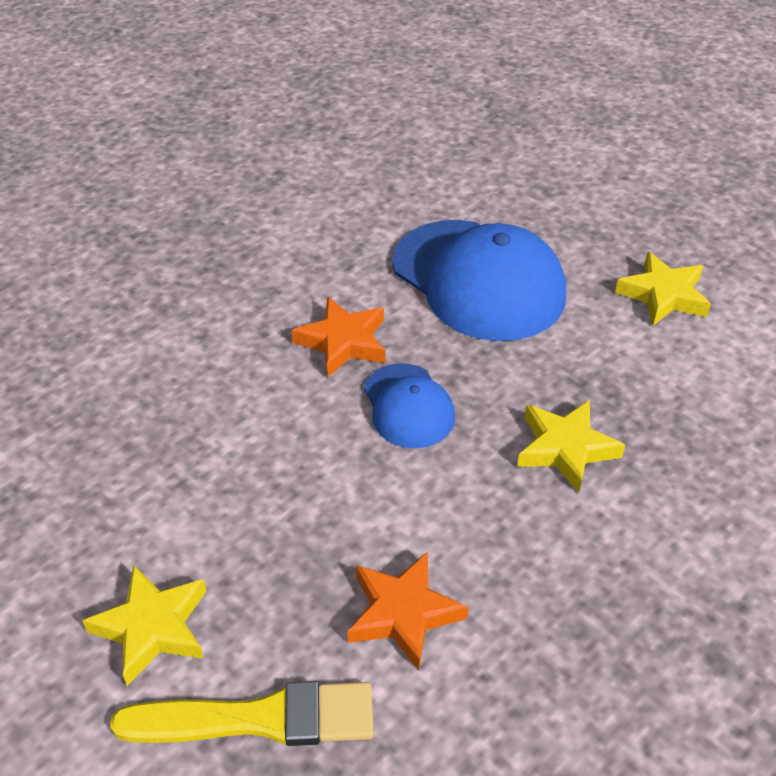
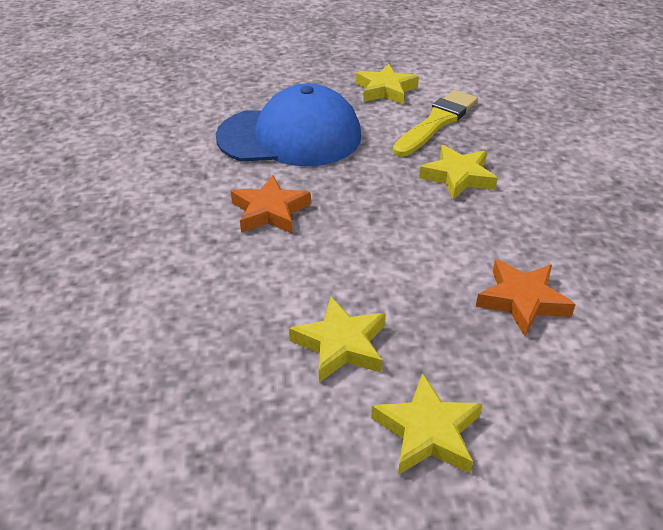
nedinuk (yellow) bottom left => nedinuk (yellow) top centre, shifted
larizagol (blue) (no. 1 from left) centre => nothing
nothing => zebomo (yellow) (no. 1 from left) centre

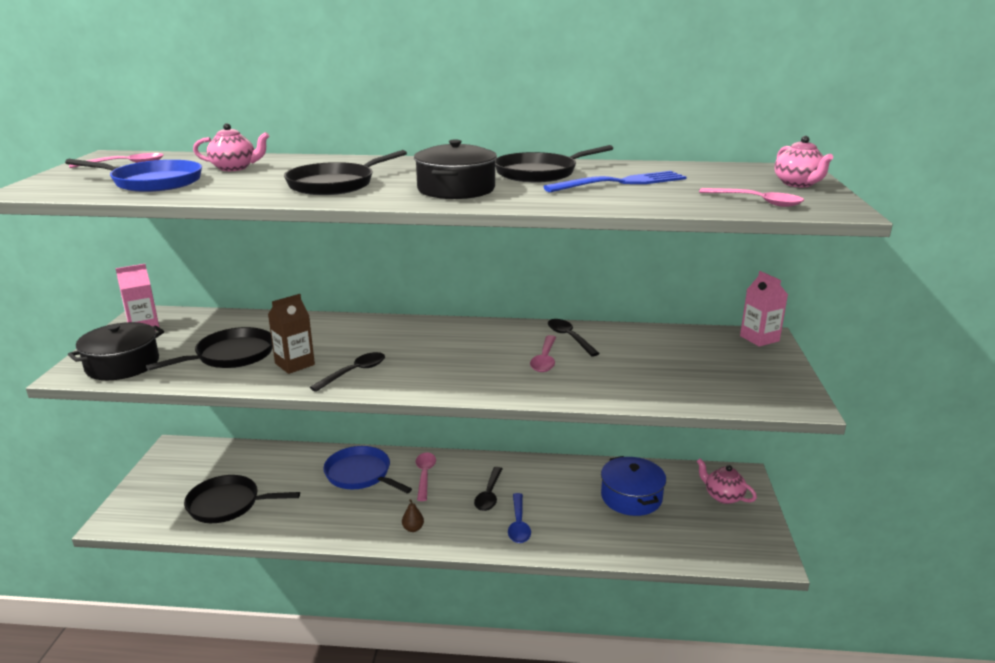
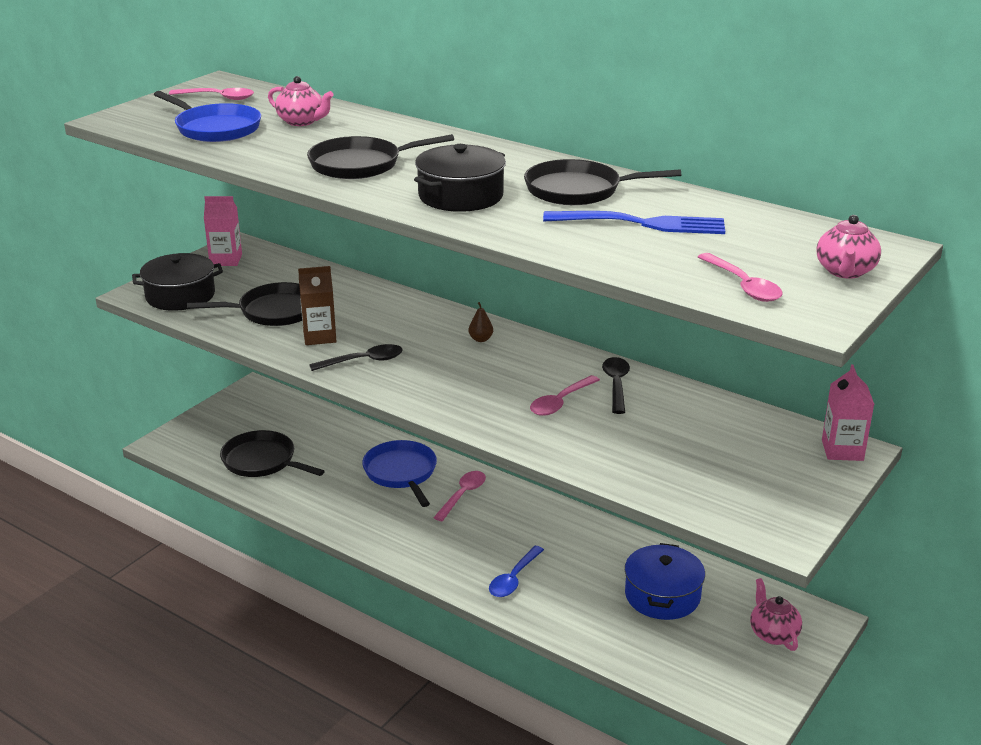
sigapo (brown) bottom centre => sigapo (brown) centre, shifted
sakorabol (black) (no. 2 from left) bottom centre => nothing

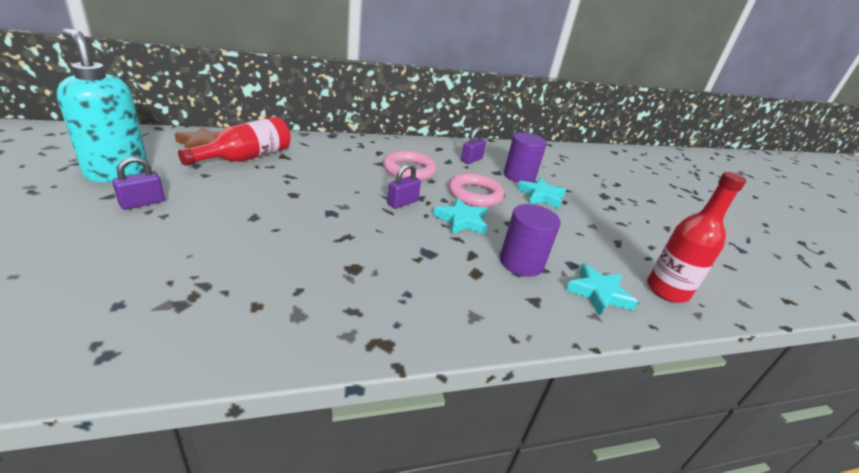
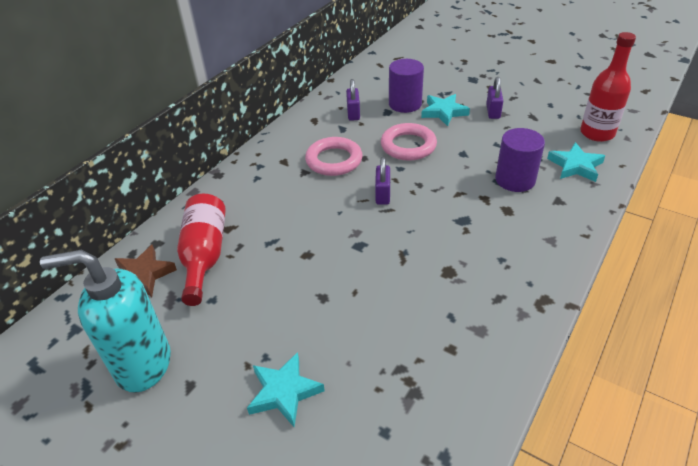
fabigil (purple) (no. 1 from left in the first image) middle left => fabigil (purple) (no. 3 from left) top right, shifted
zebomo (turquoise) (no. 1 from left) centre => zebomo (turquoise) (no. 1 from left) bottom centre, shifted

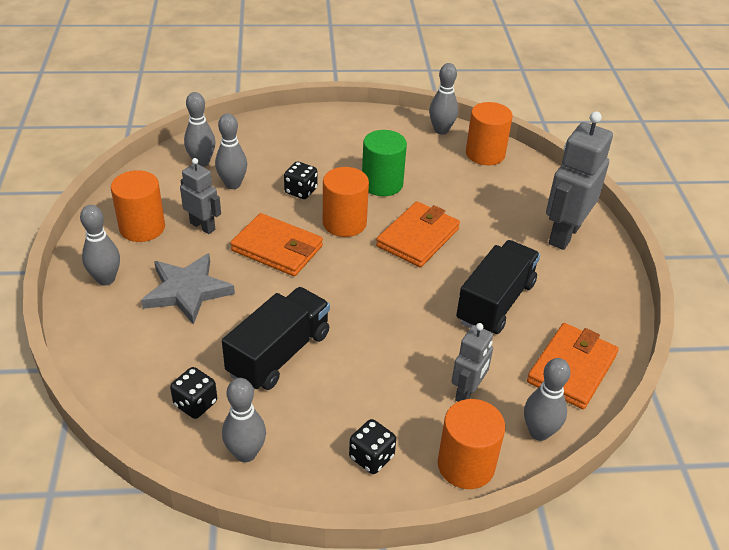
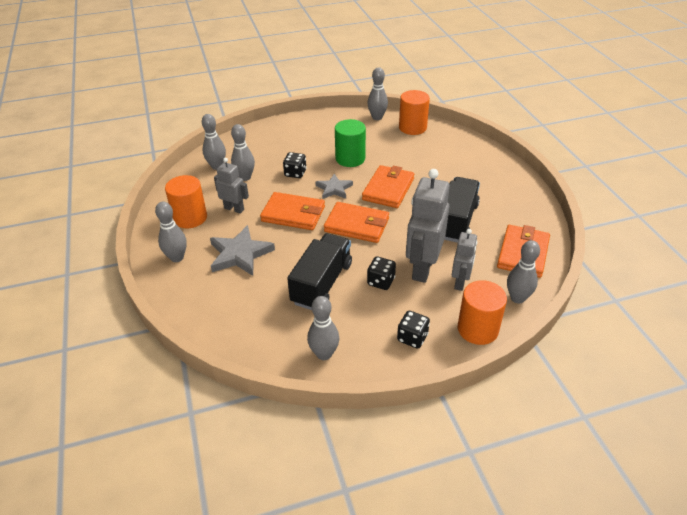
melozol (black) (no. 1 from left in the first image) bottom left => melozol (black) (no. 2 from left) centre, shifted
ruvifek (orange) (no. 2 from left) centre => zebomo (grey) (no. 2 from left) centre
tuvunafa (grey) (no. 3 from left in the first image) top right => tuvunafa (grey) (no. 2 from left) centre, shifted
nothing => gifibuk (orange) (no. 2 from left) centre

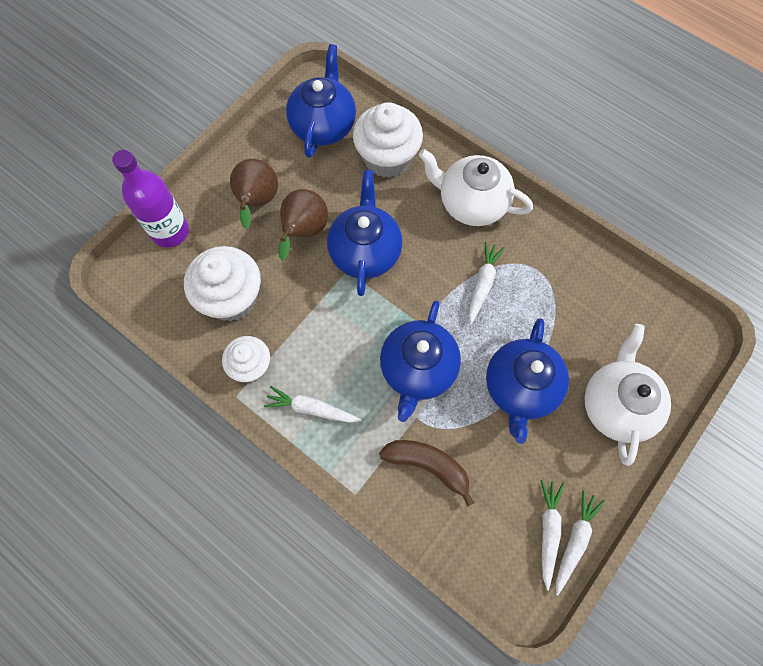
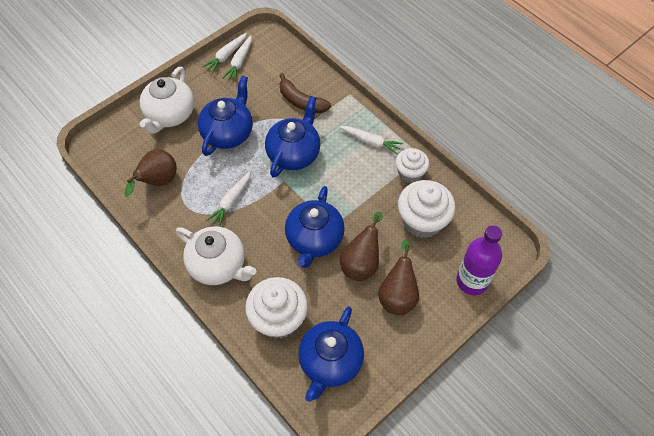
nothing => sigapo (brown) (no. 1 from left) middle left

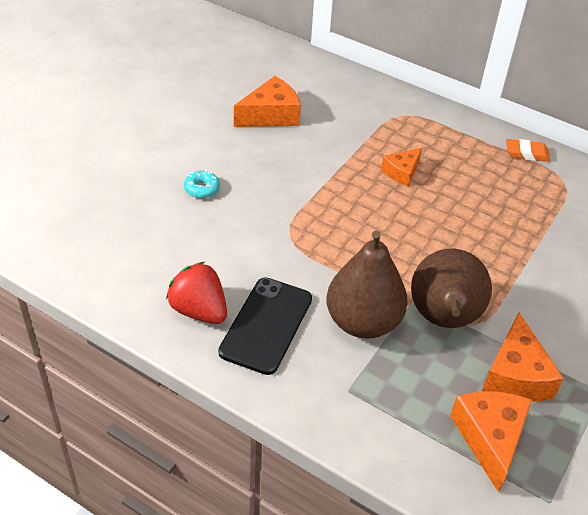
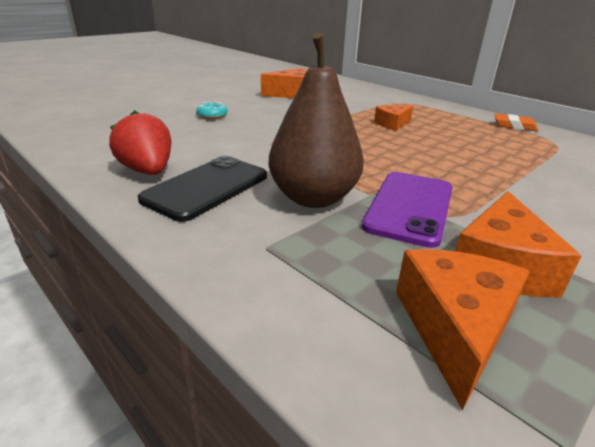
sigapo (brown) (no. 2 from left) middle right => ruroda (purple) middle right

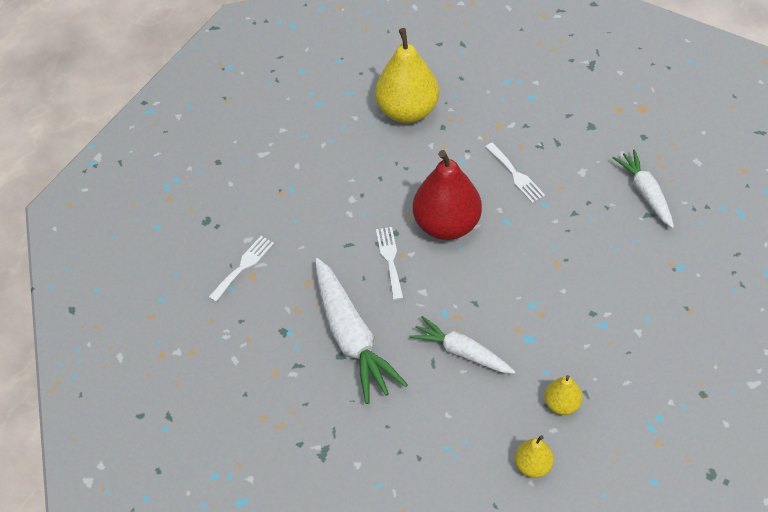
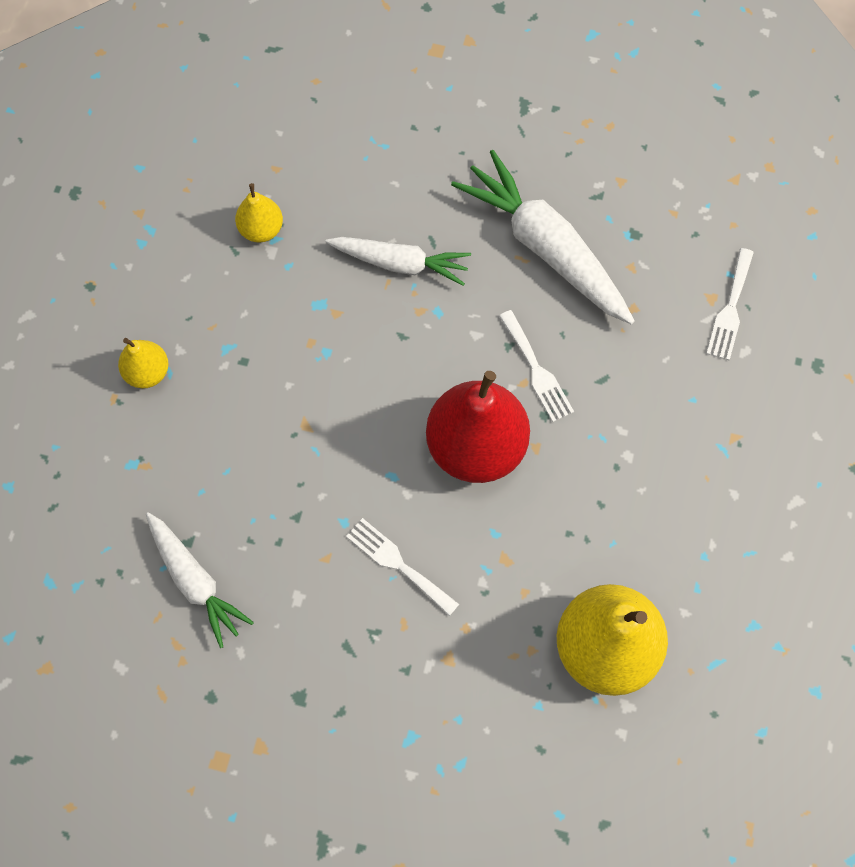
sigapo (yellow) (no. 2 from left in the first image) bottom right => sigapo (yellow) (no. 1 from left) middle left, shifted

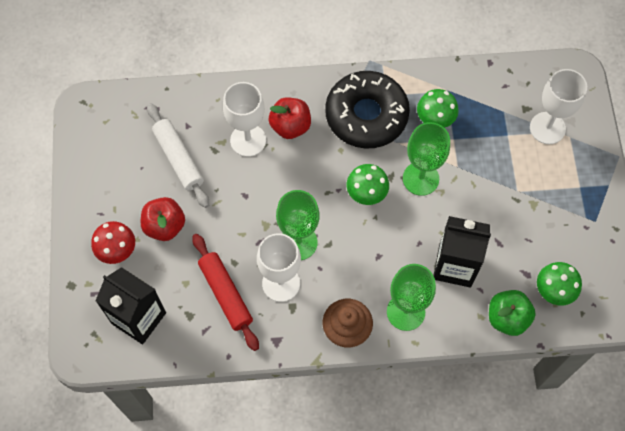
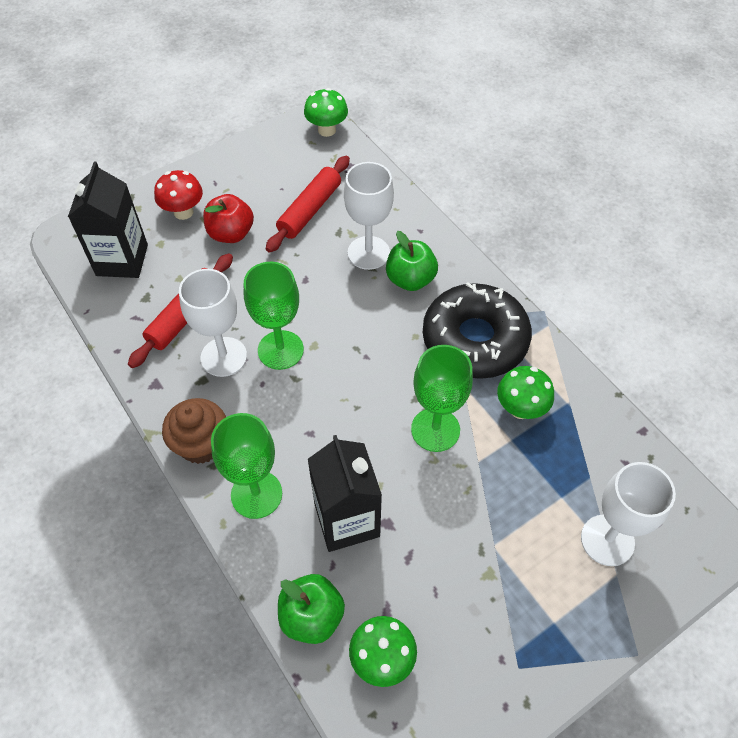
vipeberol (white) middle left => vipeberol (red) (no. 2 from left) top centre
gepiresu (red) (no. 2 from left) top centre => gepiresu (green) (no. 2 from left) centre
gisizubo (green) (no. 1 from left) centre => gisizubo (green) (no. 1 from left) top centre, shifted

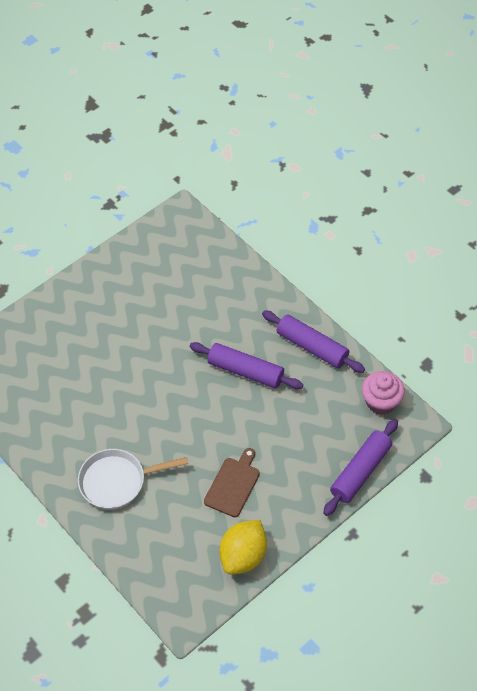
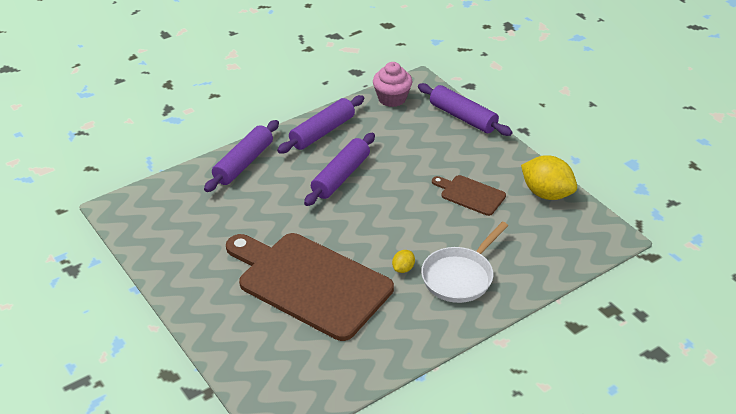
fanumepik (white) bottom left => fanumepik (white) centre, 45 degrees clockwise
nothing => vipeberol (purple) (no. 1 from left) middle left
nothing => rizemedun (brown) (no. 1 from left) bottom centre
nothing => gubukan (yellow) (no. 1 from left) centre

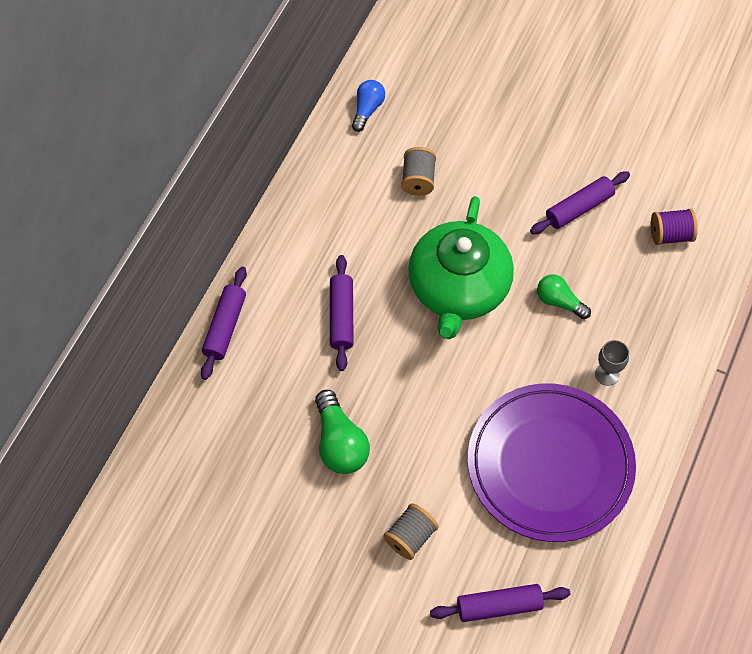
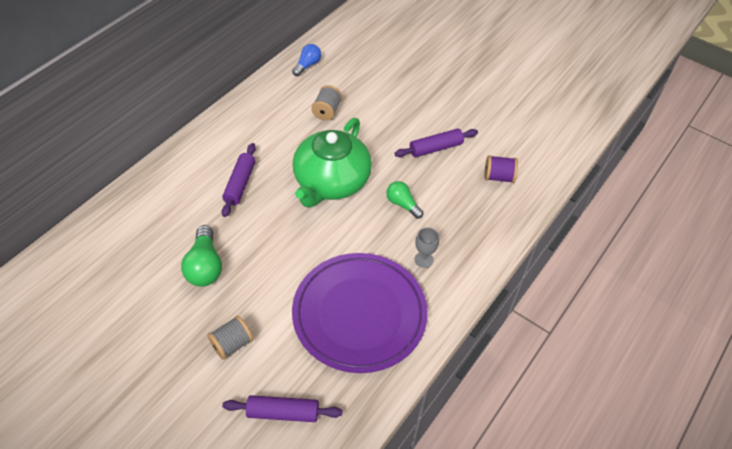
vipeberol (purple) (no. 1 from left) middle left => nothing

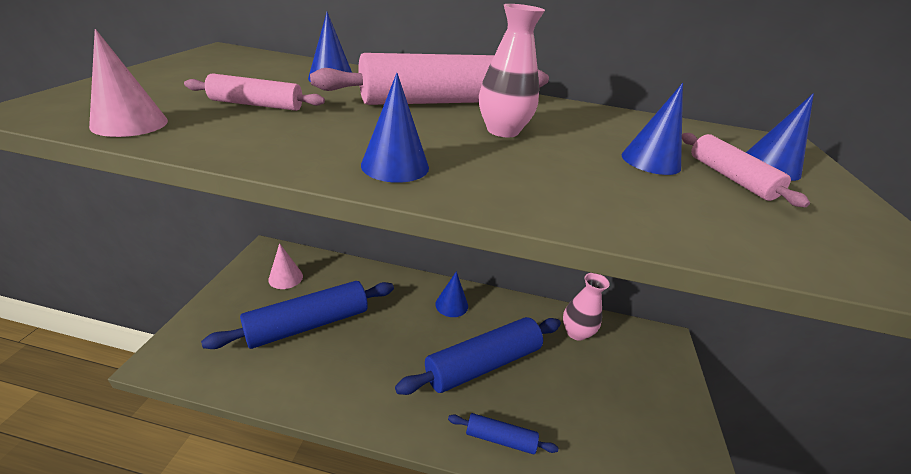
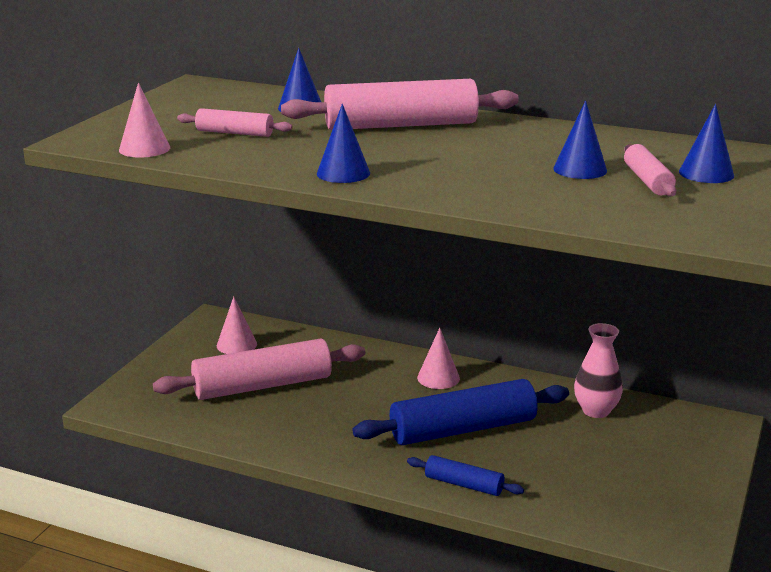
vipeberol (blue) (no. 1 from left) middle left => vipeberol (pink) (no. 2 from left) centre
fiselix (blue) (no. 3 from left) centre => fiselix (pink) (no. 3 from left) centre
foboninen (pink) (no. 1 from left) top centre => nothing

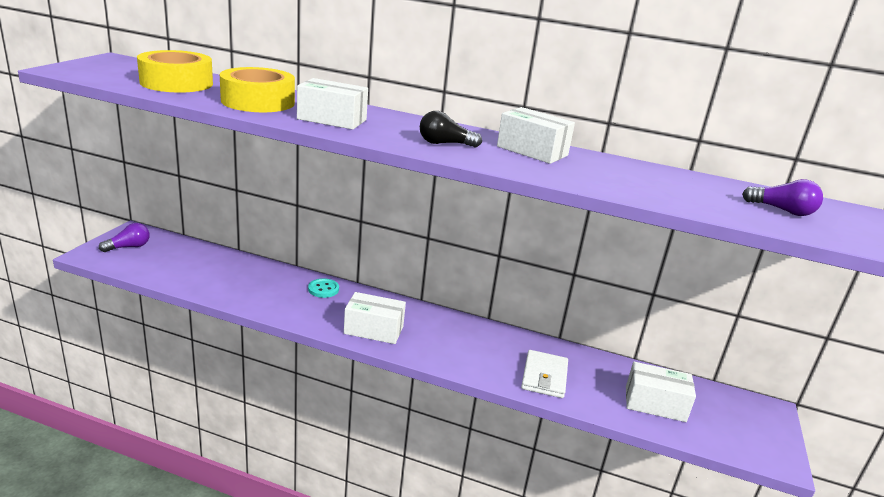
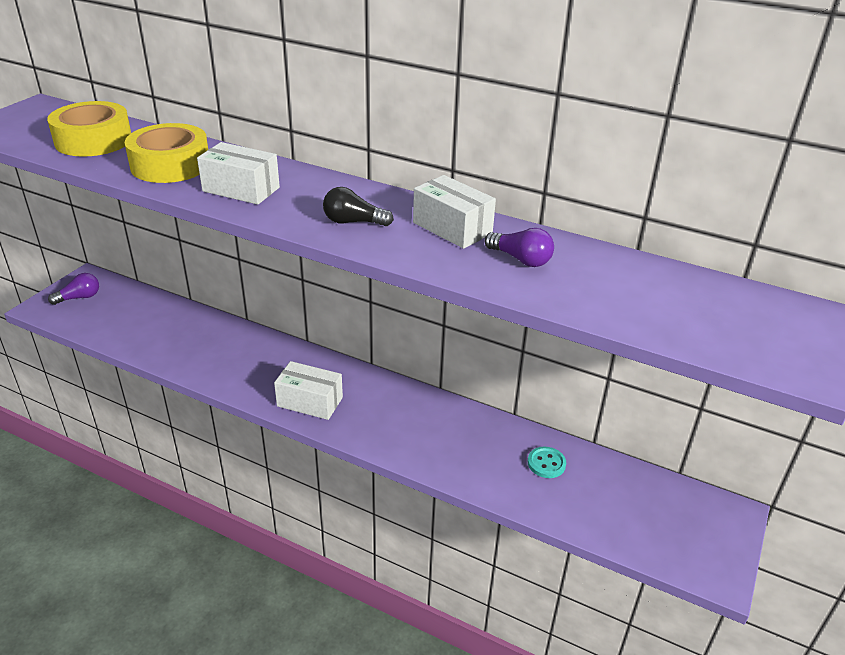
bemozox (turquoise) centre => bemozox (turquoise) bottom centre, shifted
gifibuk (white) bottom centre => nothing
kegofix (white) (no. 4 from left) bottom right => nothing
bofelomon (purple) (no. 2 from left) middle right => bofelomon (purple) (no. 2 from left) centre, shifted

